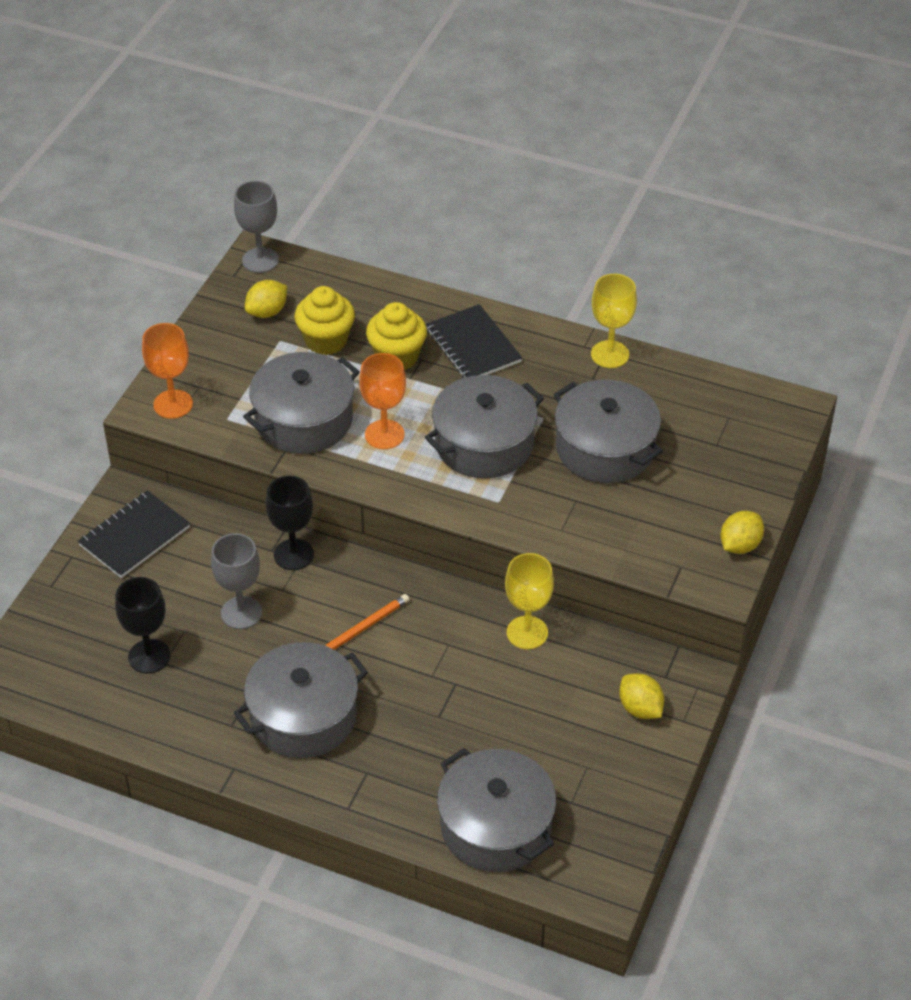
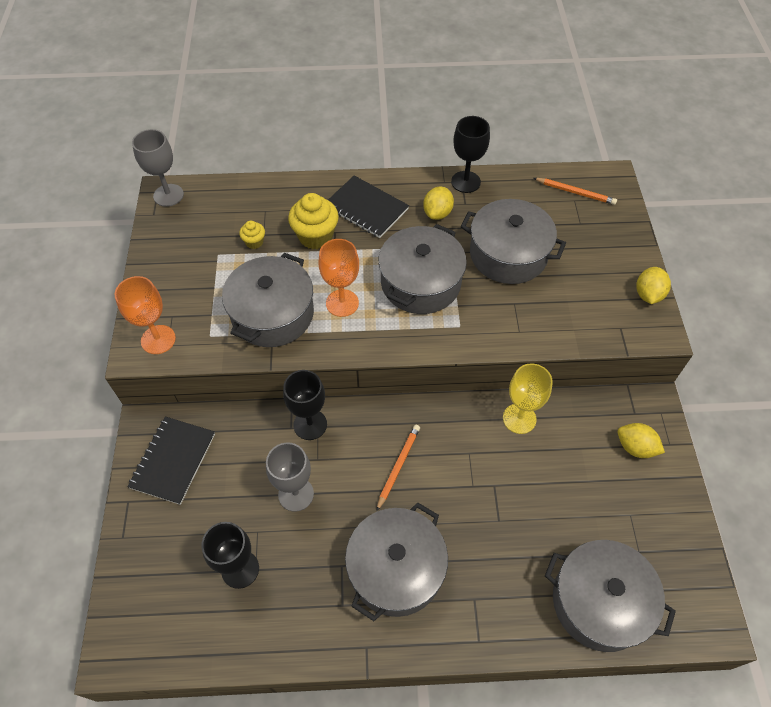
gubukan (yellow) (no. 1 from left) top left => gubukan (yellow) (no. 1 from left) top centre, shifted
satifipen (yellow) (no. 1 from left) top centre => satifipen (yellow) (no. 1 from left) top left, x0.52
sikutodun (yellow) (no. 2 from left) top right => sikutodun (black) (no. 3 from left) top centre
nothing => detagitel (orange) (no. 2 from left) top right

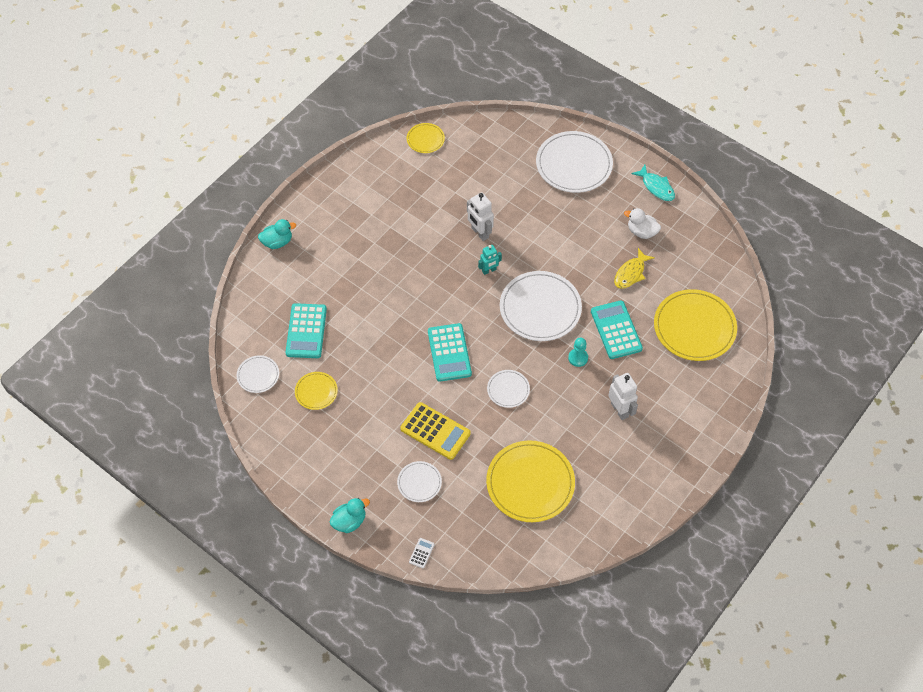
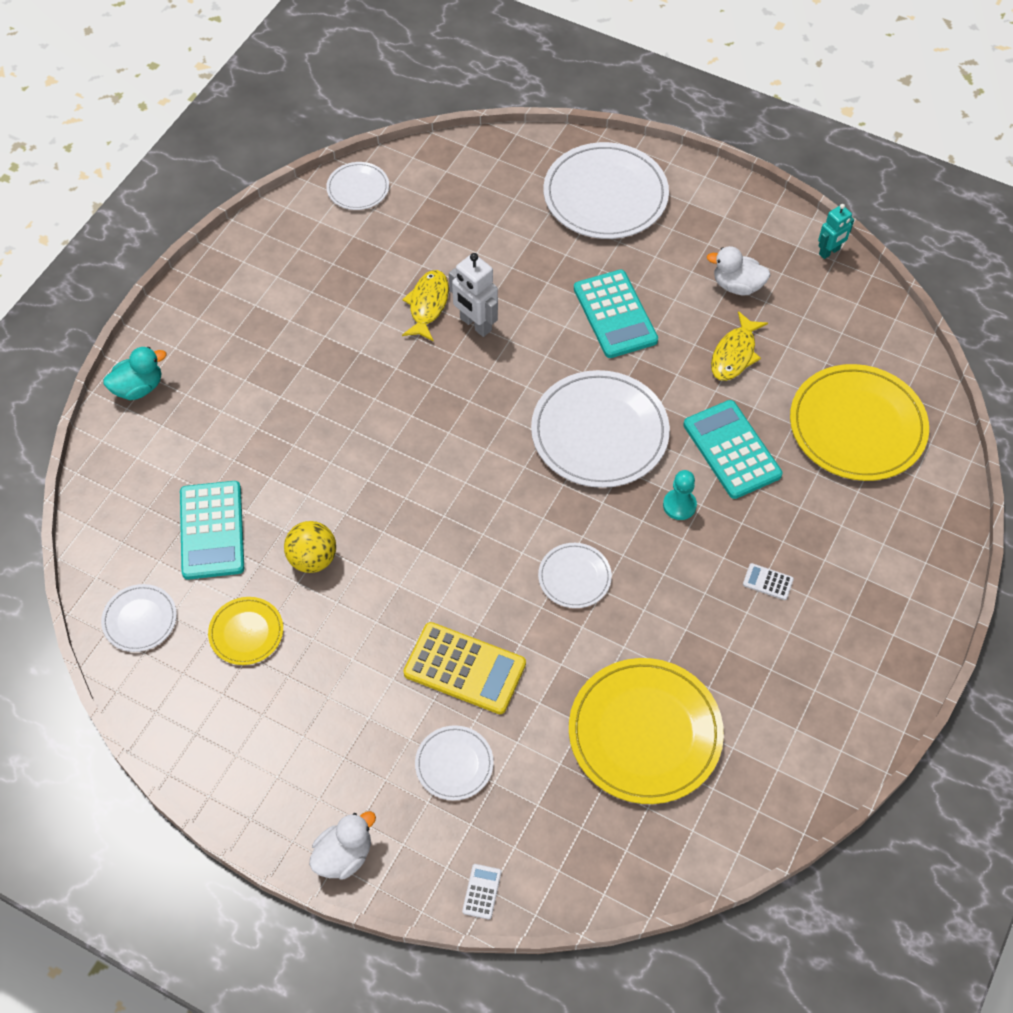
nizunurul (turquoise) (no. 2 from left) bottom centre => nizunurul (white) (no. 1 from left) bottom centre
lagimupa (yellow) (no. 2 from left) top centre => lagimupa (white) (no. 2 from left) top centre
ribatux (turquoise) (no. 2 from left) centre => ribatux (turquoise) (no. 2 from left) top centre, shifted
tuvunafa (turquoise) centre => tuvunafa (turquoise) top right, shifted
tuvunafa (white) (no. 2 from left) middle right => ribatux (white) (no. 2 from left) middle right
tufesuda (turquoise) top right => nothing
nothing => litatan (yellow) middle left
nothing => tufesuda (yellow) (no. 1 from left) top centre

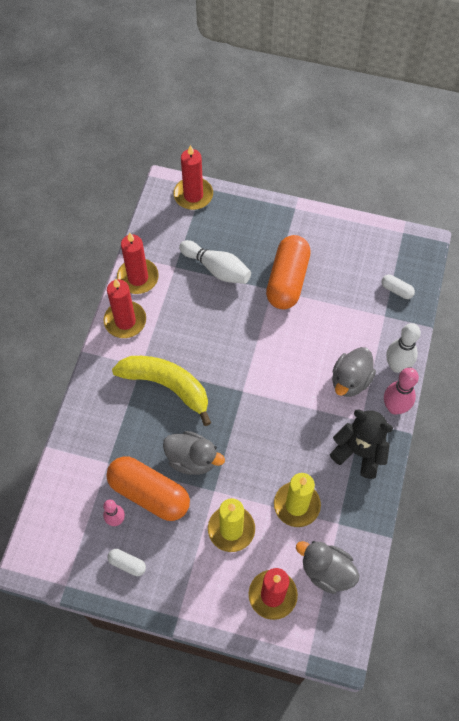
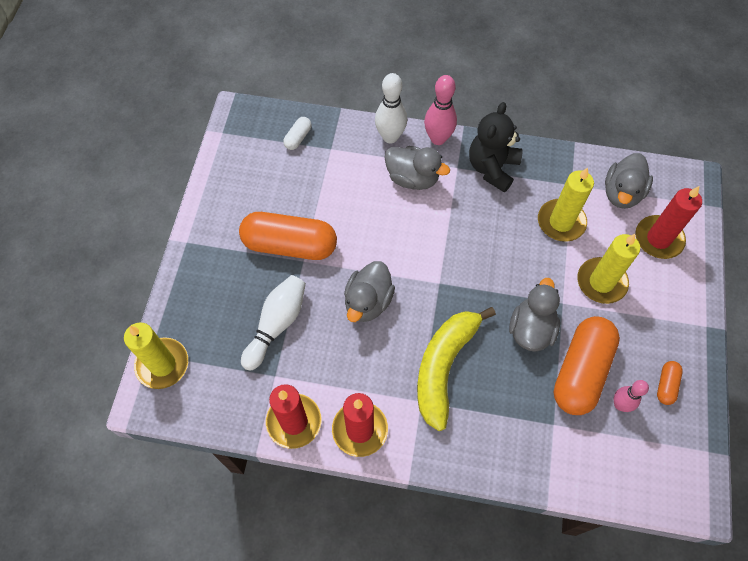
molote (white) (no. 1 from left) bottom left => molote (orange) (no. 3 from left) bottom right
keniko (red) (no. 3 from left) top centre => keniko (yellow) (no. 1 from left) middle left
nothing => nizunurul (grey) (no. 1 from left) centre

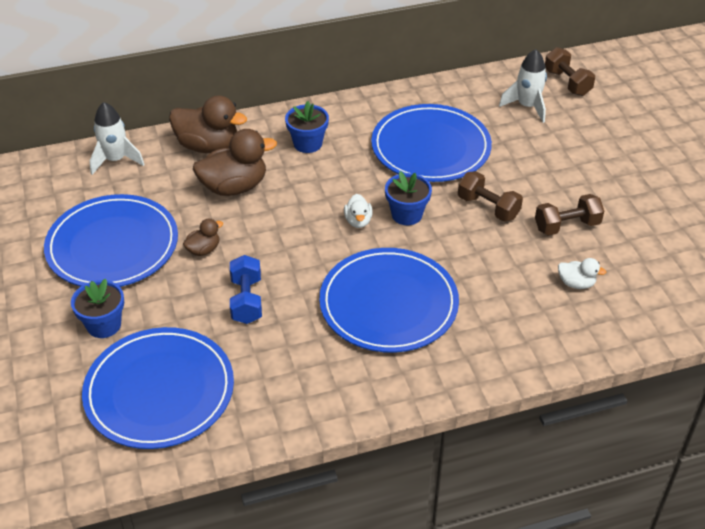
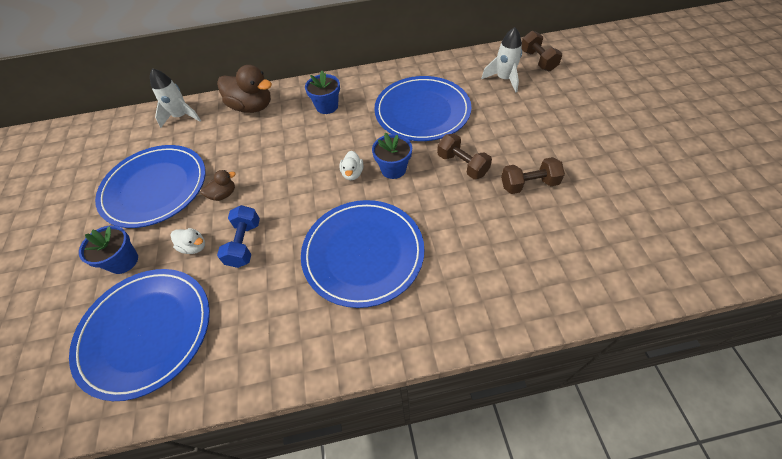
nizunurul (brown) (no. 3 from left) top centre => nothing
nizunurul (white) (no. 2 from left in the first image) middle right => nizunurul (white) (no. 1 from left) middle left, shifted

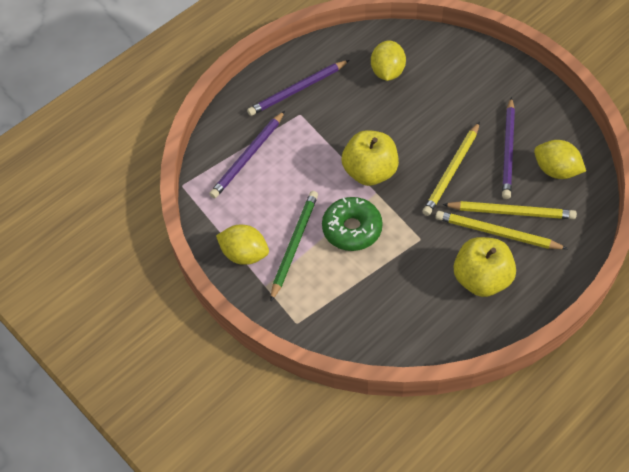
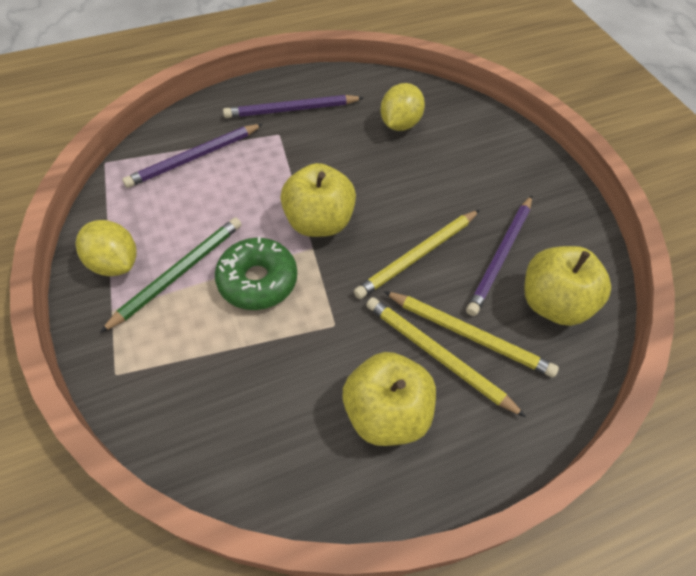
gubukan (yellow) (no. 3 from left) middle right => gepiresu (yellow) (no. 3 from left) middle right

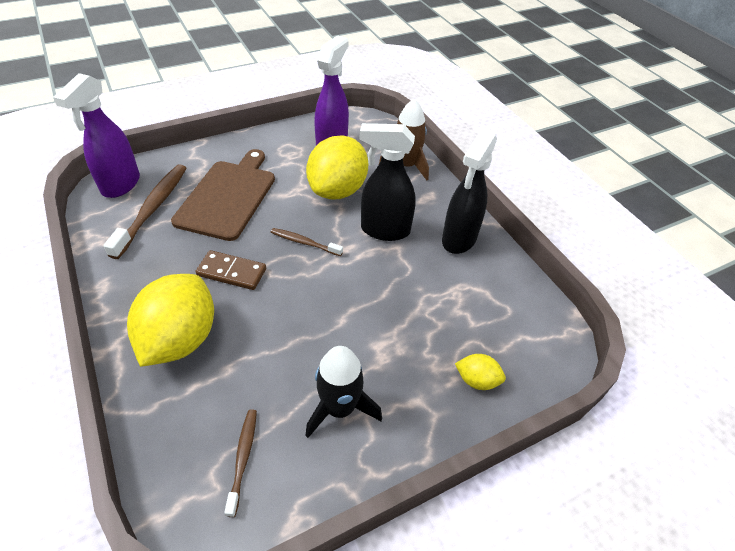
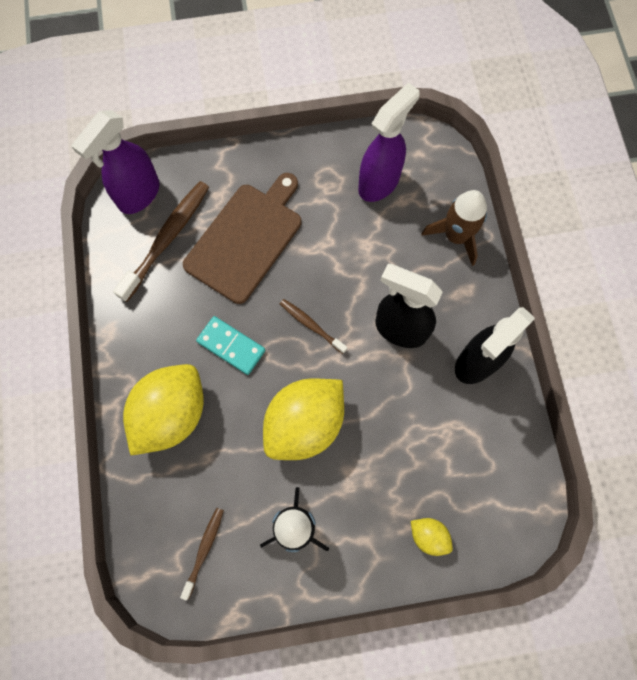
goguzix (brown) middle left => goguzix (turquoise) centre
gubukan (yellow) (no. 2 from left) top centre => gubukan (yellow) (no. 2 from left) centre, shifted

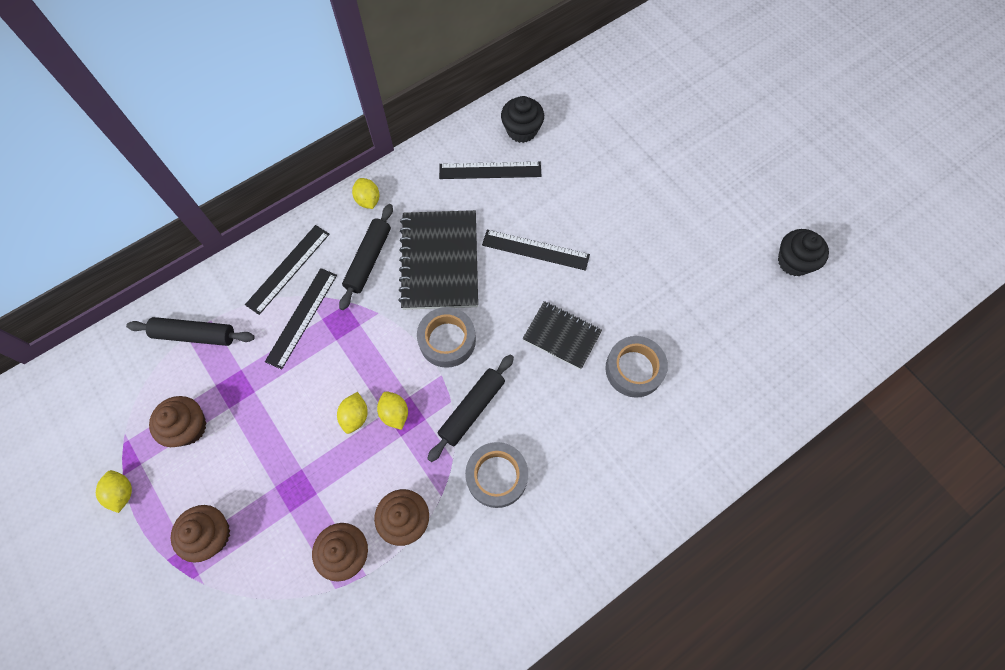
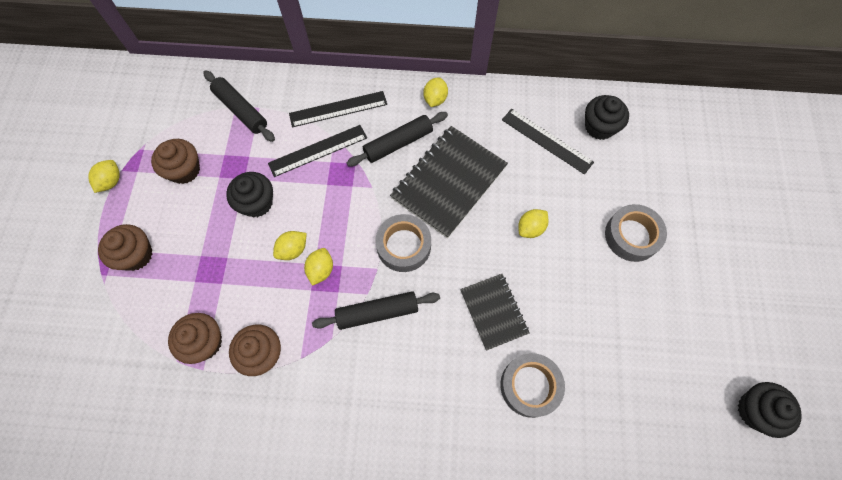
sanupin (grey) (no. 2 from left in the first image) bottom centre => sanupin (grey) (no. 3 from left) middle right, shifted
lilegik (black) (no. 4 from left) centre => gubukan (yellow) (no. 5 from left) centre
nothing => satifipen (black) (no. 1 from left) middle left

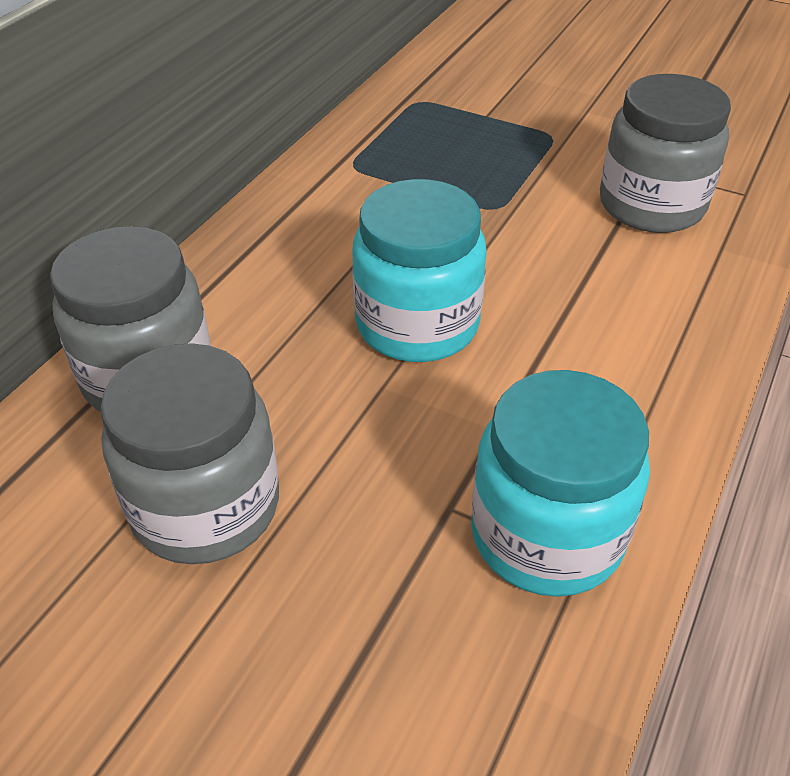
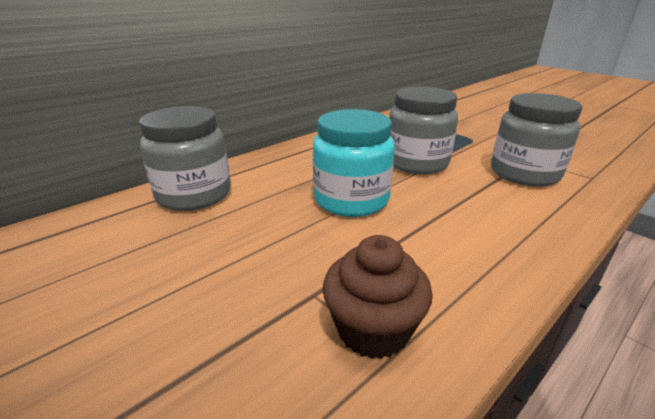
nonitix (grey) (no. 2 from left) middle left => nonitix (grey) (no. 2 from left) top centre, shifted
nonitix (turquoise) (no. 2 from left) middle right => satifipen (brown) bottom centre

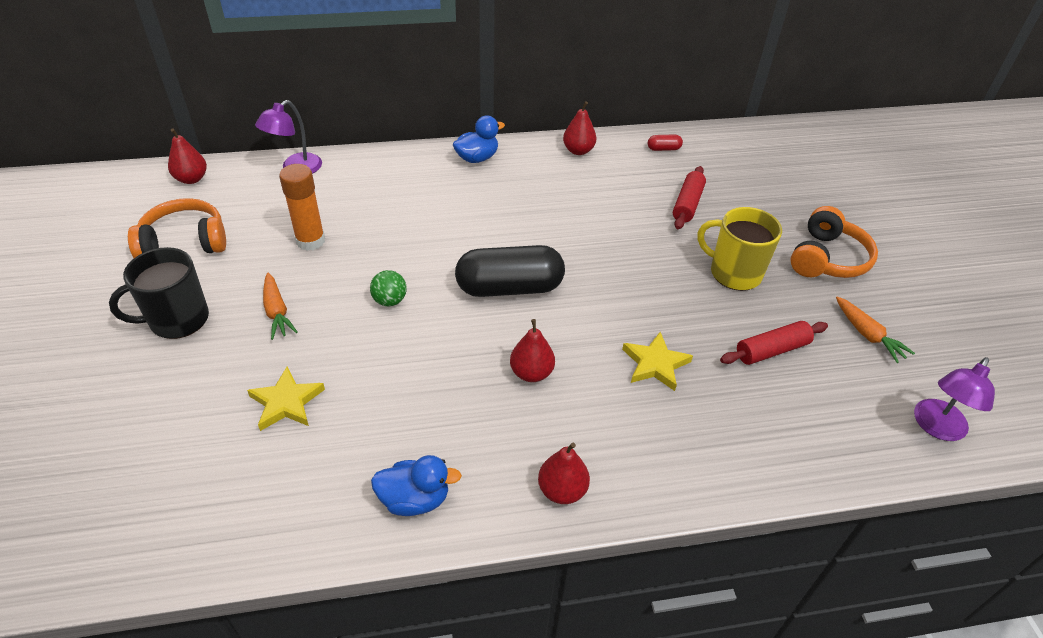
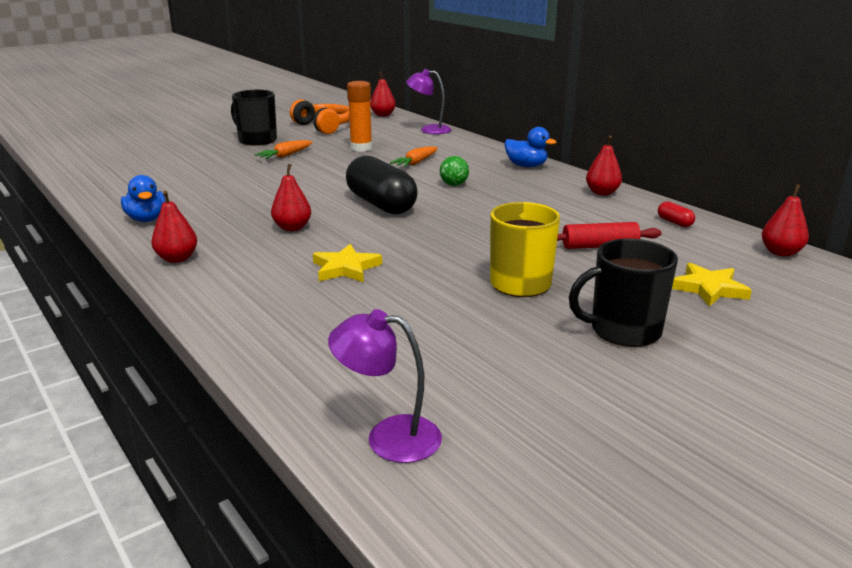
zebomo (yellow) (no. 1 from left in the first image) middle left => zebomo (yellow) (no. 2 from left) middle right, shifted
litatan (green) centre => litatan (green) top centre, shifted
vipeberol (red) (no. 2 from left) middle right => nothing
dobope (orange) (no. 2 from left) middle right => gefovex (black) (no. 2 from left) middle right
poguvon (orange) (no. 2 from left) middle right => poguvon (orange) (no. 2 from left) top centre, shifted
nothing => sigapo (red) (no. 5 from left) middle right

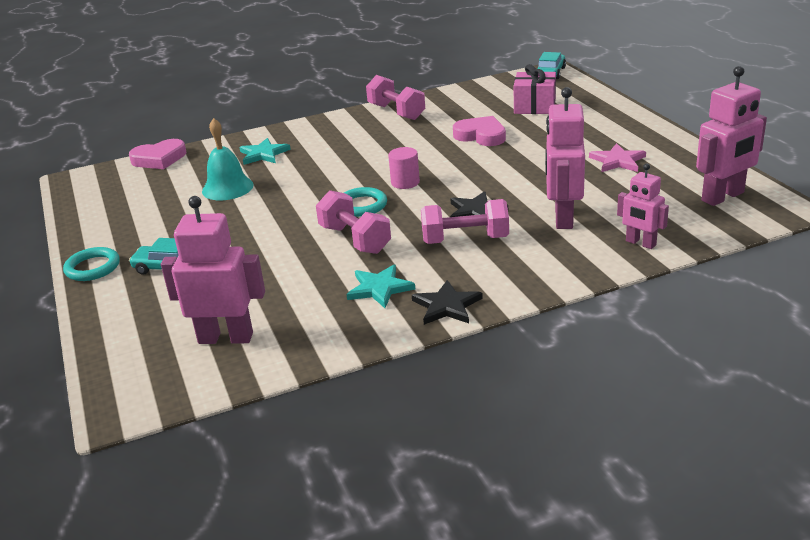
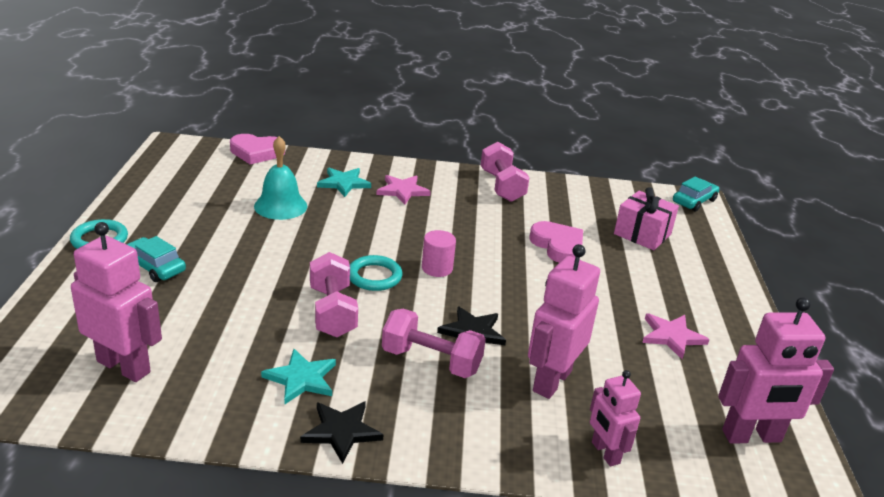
nothing => zebomo (pink) (no. 1 from left) centre

